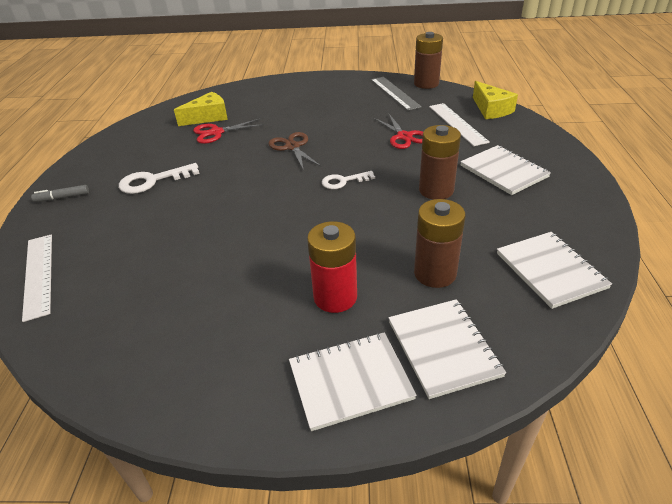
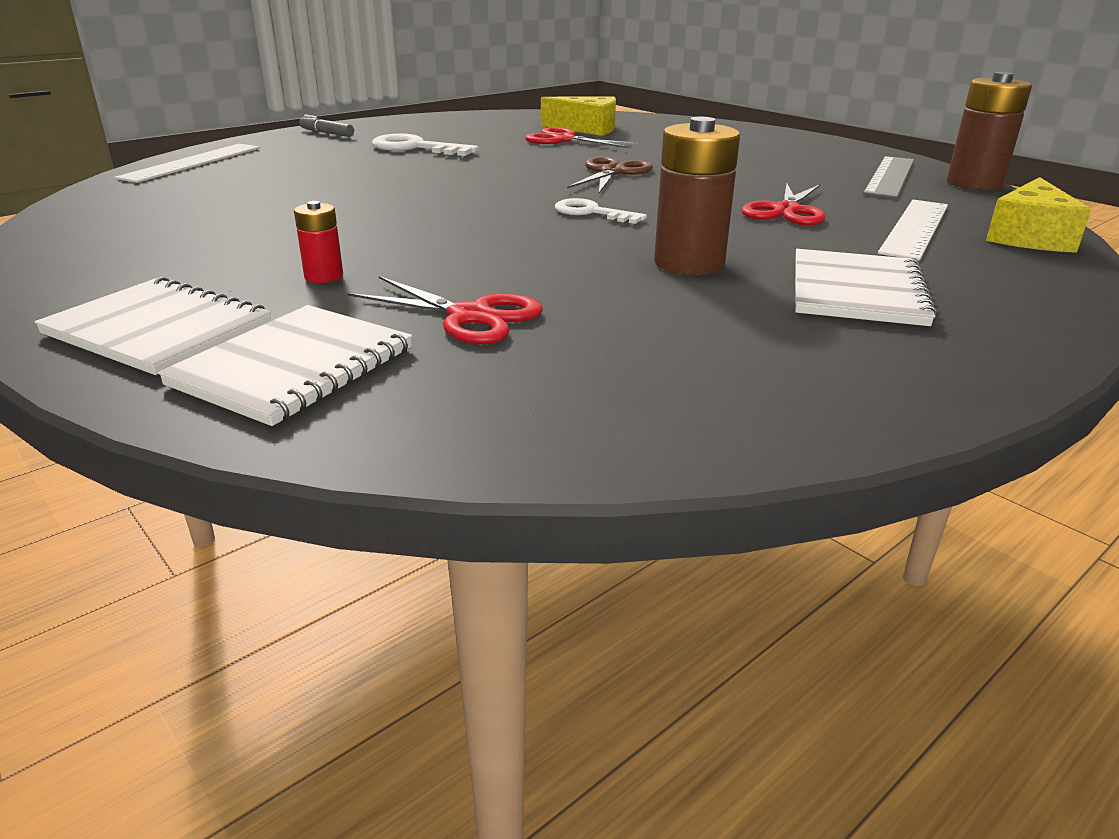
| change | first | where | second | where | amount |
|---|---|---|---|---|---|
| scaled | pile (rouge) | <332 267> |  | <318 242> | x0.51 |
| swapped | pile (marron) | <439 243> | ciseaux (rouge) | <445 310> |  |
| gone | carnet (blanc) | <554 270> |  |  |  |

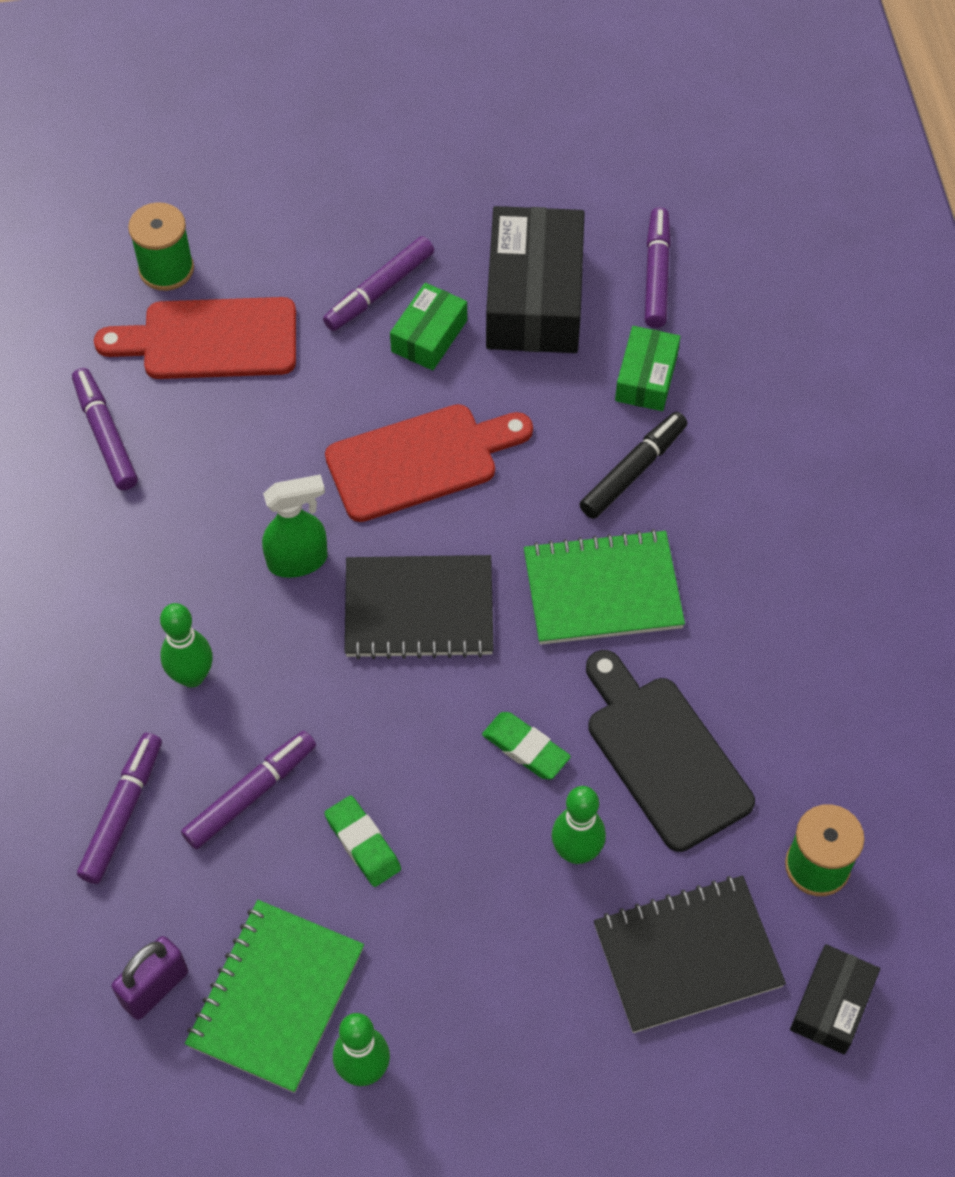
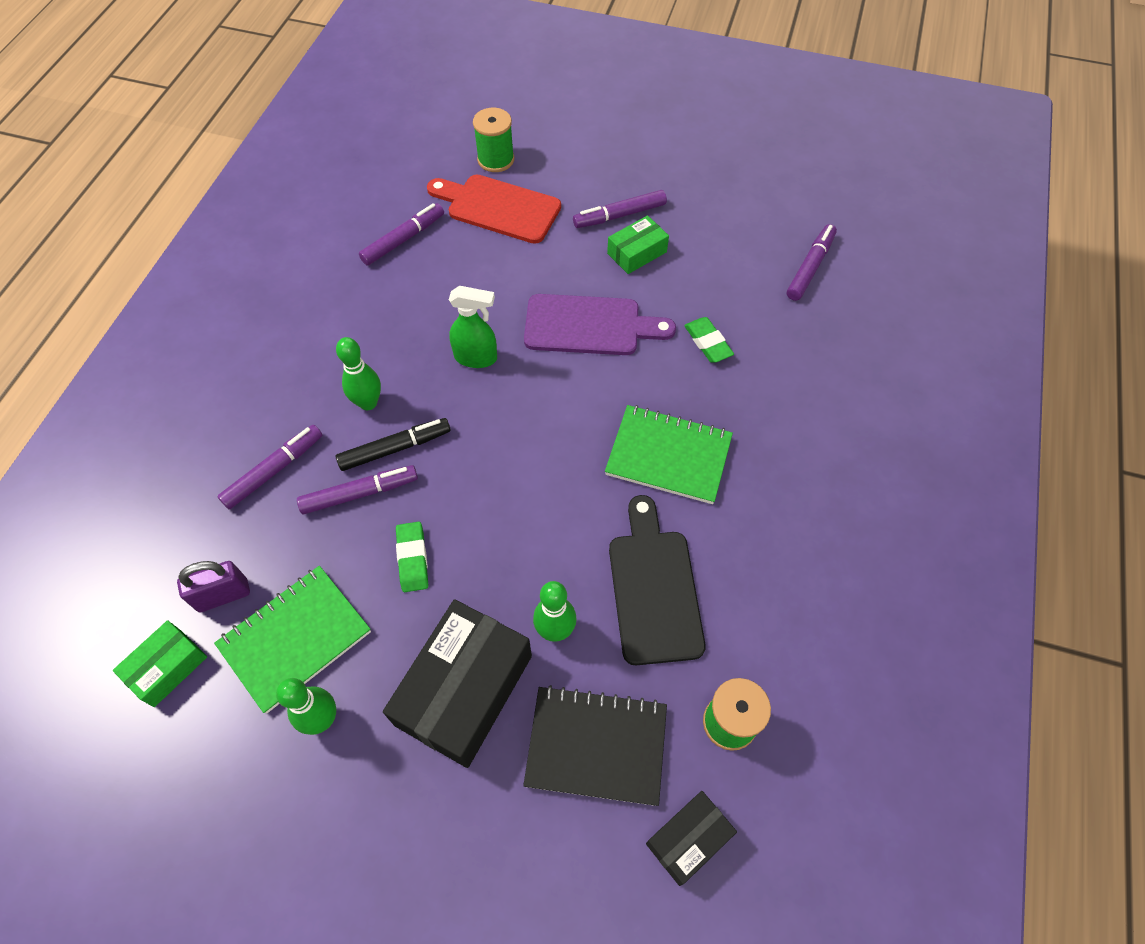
| change | first | where | second | where | amount |
|---|---|---|---|---|---|
| rotated | feutre (violet) | <105 429> |  | <401 234> | 45 degrees clockwise |
| repainted | planche à découper (rouge) | <429 463> | planche à découper (violet) | <600 324> |  |
| gone | carnet (noir) | <419 607> |  |  |  |
| shifted | gomme (vert) | <526 745> |  | <709 340> |  |
| shifted | boîte (noir) | <535 279> |  | <457 683> |  |
| shifted | feutre (noir) | <633 465> |  | <393 444> |  |
| shifted | boîte (vert) | <647 368> |  | <160 663> |  |

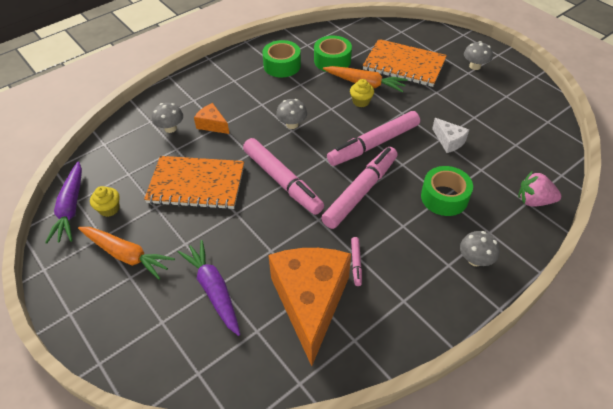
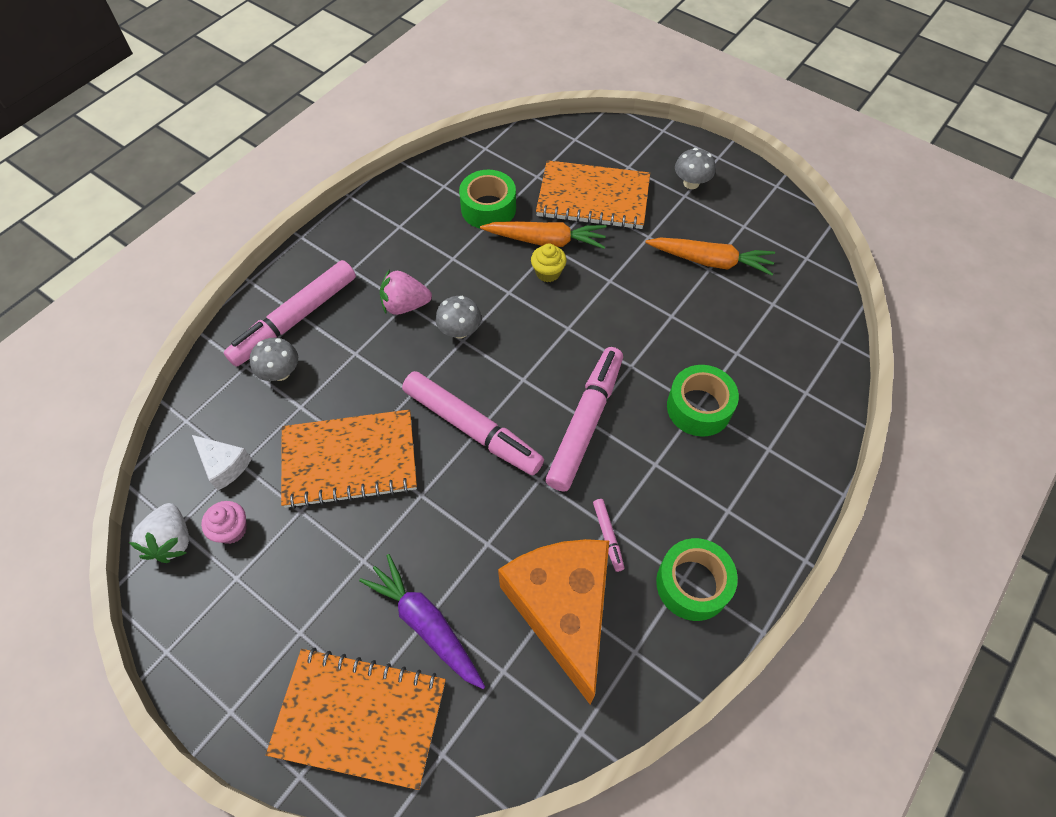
| change | first | where | second | where | amount |
|---|---|---|---|---|---|
| swapped | carotte (violet) | <63 202> | fraise (blanc) | <159 533> |  |
| shifted | carotte (orange) | <126 253> |  | <710 257> |  |
| repainted | muffin (jaune) | <105 201> | muffin (rose) | <224 522> |  |
| gone | fromage (orange) | <211 118> |  |  |  |
| shifted | ruban adhésif (vert) | <281 58> |  | <697 579> |  |
| shifted | feutre (rose) | <373 138> |  | <290 313> |  |
| shifted | fromage (blanc) | <450 135> |  | <222 462> |  |
| gone | champignon (gris) | <480 248> |  |  |  |
| shifted | fraise (rose) | <539 189> |  | <406 292> |  |
| new |  |  | carnet (orange) | <356 719> |  |

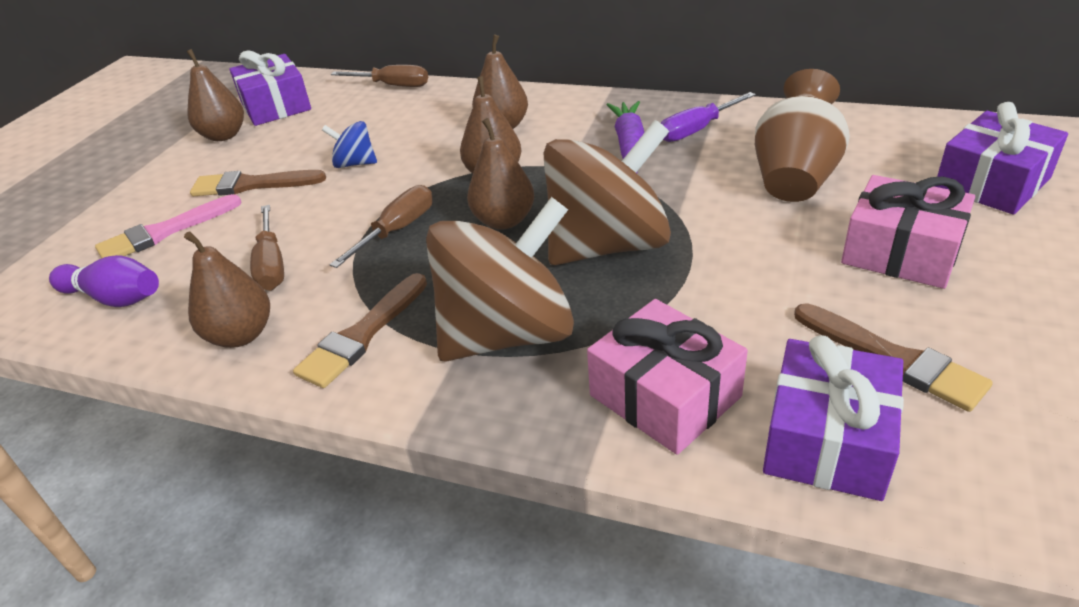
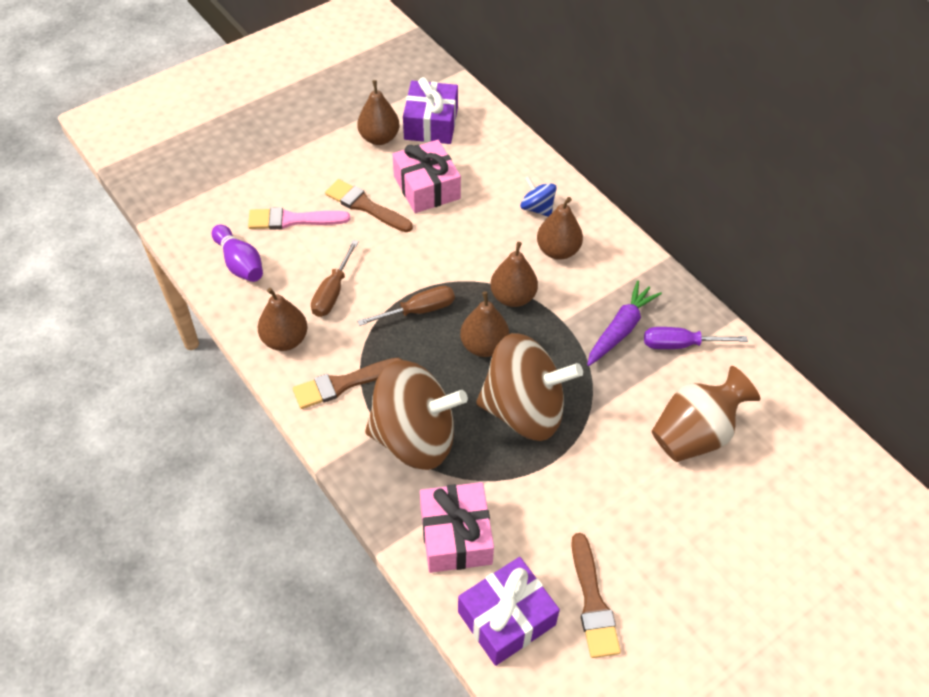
| change | first | where | second | where | amount |
|---|---|---|---|---|---|
| shifted | toupie (bleu) | <349 144> |  | <538 196> |  |
| gone | tournevis (marron) | <379 76> |  |  |  |
| shifted | cadeau (rose) | <908 232> |  | <427 176> |  |
| gone | cadeau (violet) | <1001 158> |  |  |  |

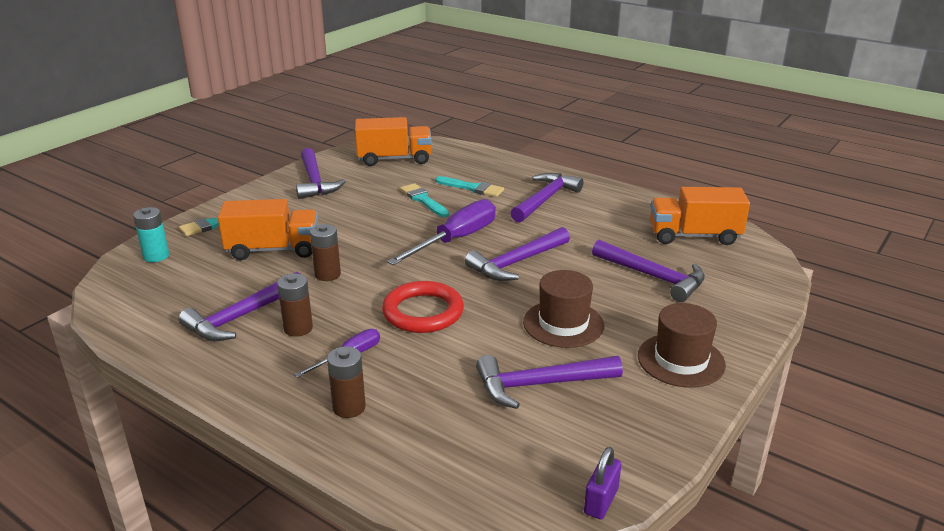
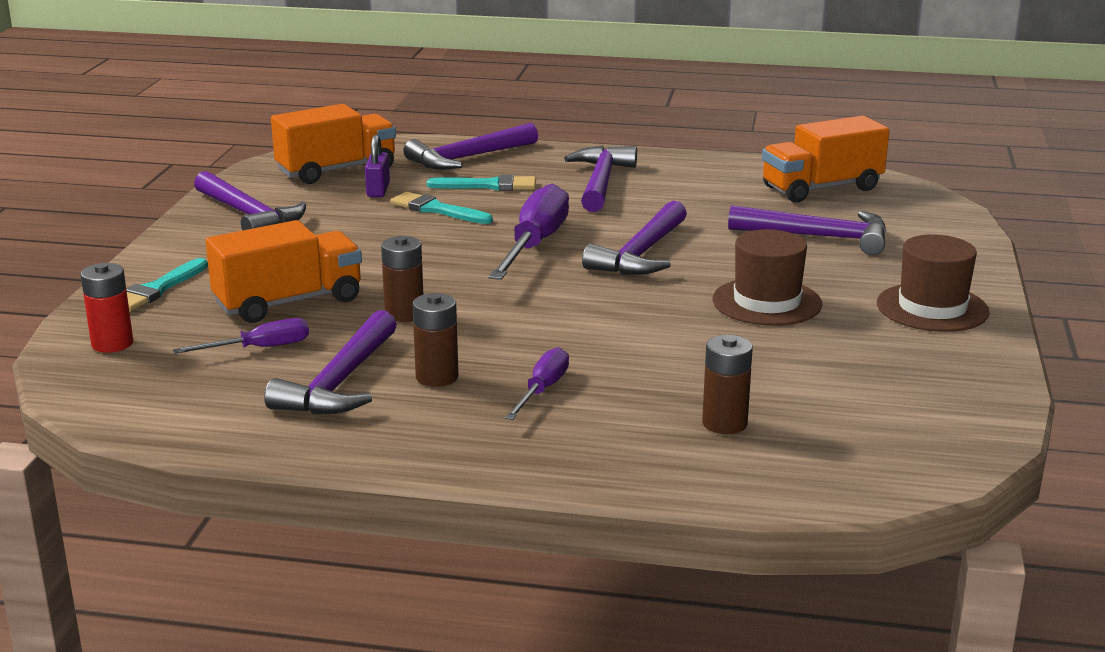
| change | first | where | second | where | amount |
|---|---|---|---|---|---|
| repainted | pile (turquoise) | <151 234> | pile (rouge) | <107 308> |  |
| shifted | pile (marron) | <346 382> |  | <727 384> |  |
| gone | anneau (rouge) | <423 307> |  |  |  |
| shifted | marteau (violet) | <549 382> |  | <470 146> |  |
| shifted | cadenas (violet) | <602 483> |  | <377 166> |  |
| new |  |  | tournevis (violet) | <241 336> |  |

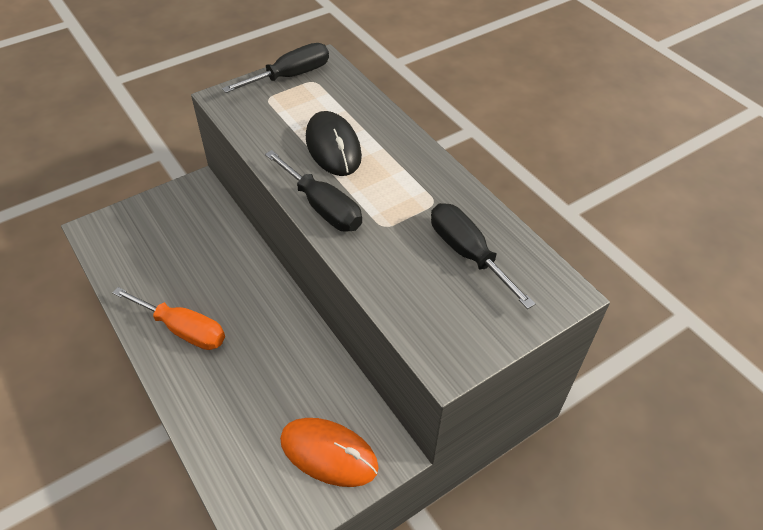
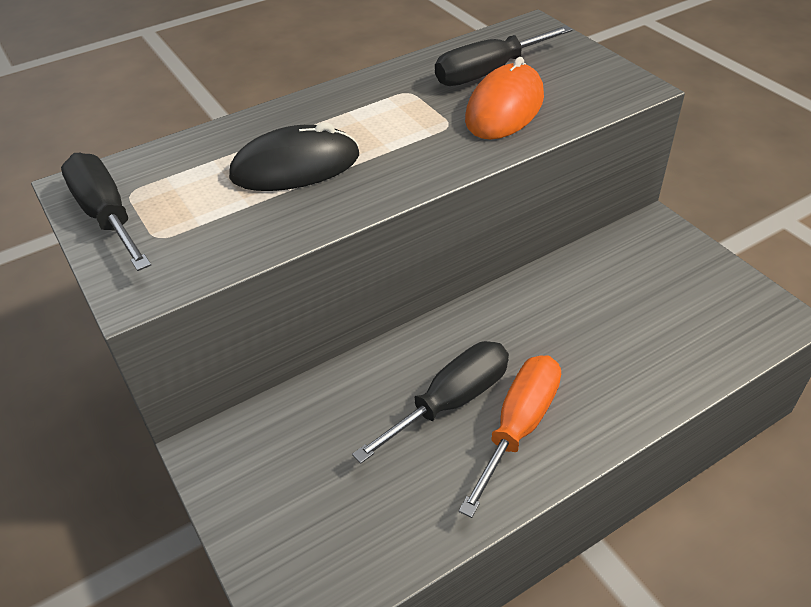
| change | first | where | second | where | amount |
|---|---|---|---|---|---|
| shifted | tournevis (noir) | <313 191> |  | <430 402> |  |
| shifted | souris (orange) | <329 452> |  | <504 98> |  |

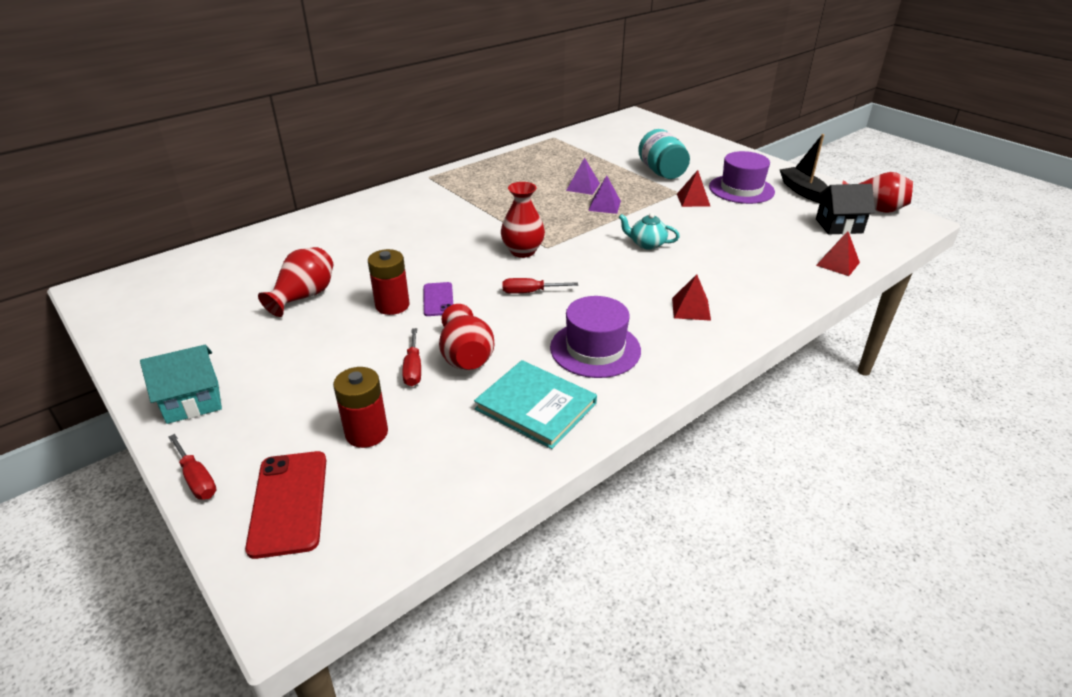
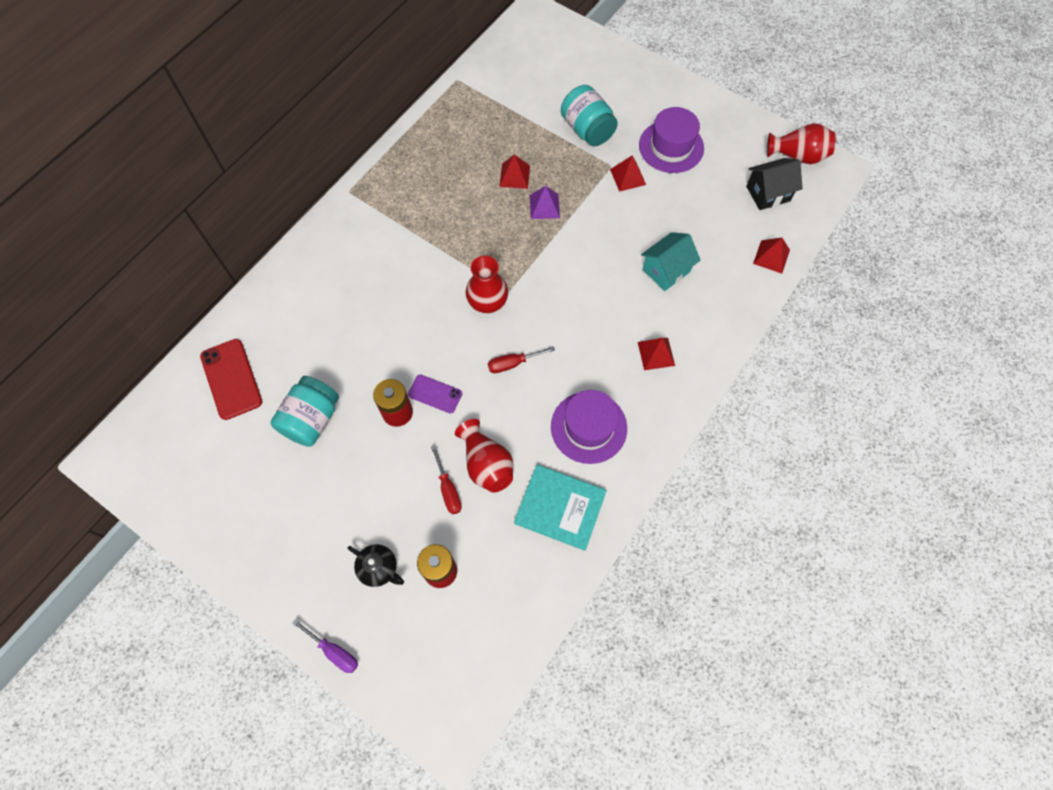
| change | first | where | second | where | amount |
|---|---|---|---|---|---|
| shifted | maison (turquoise) | <181 384> |  | <671 261> |  |
| repainted | tournevis (rouge) | <192 466> | tournevis (violet) | <325 646> |  |
| shifted | téléphone (rouge) | <285 505> |  | <231 379> |  |
| swapped | vase (rouge) | <295 282> | bocal (turquoise) | <304 411> |  |
| rotated | téléphone (violet) | <438 299> |  | <435 394> | 45 degrees counterclockwise |
| repainted | pyramide (violet) | <583 176> | pyramide (rouge) | <514 171> |  |
| gone | théière (turquoise) | <649 231> |  |  |  |
| gone | bateau (noir) | <804 168> |  |  |  |
| new |  |  | théière (noir) | <376 565> |  |

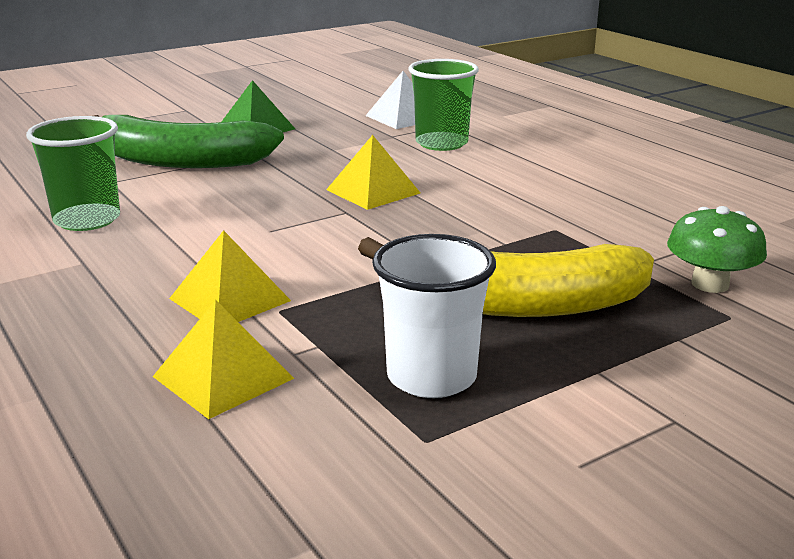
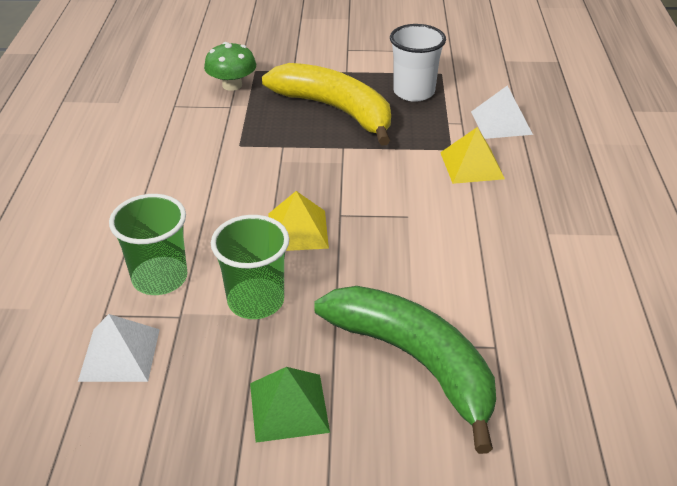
| change | first | where | second | where | amount |
|---|---|---|---|---|---|
| shifted | gobelet (vert) | <73 173> |  | <250 267> |  |
| repainted | pyramide (jaune) | <223 359> | pyramide (blanc) | <502 112> |  |

